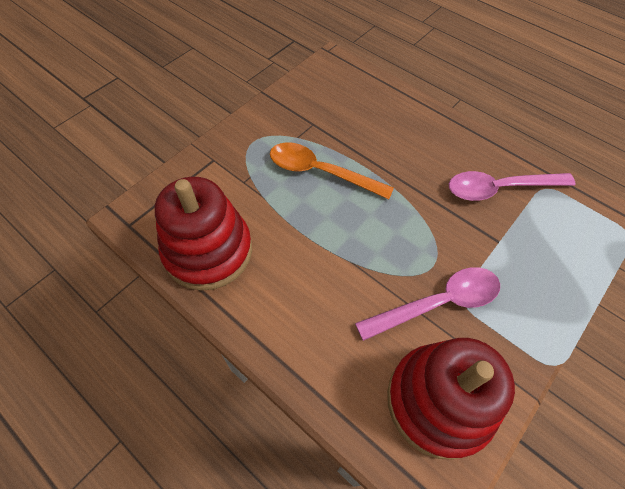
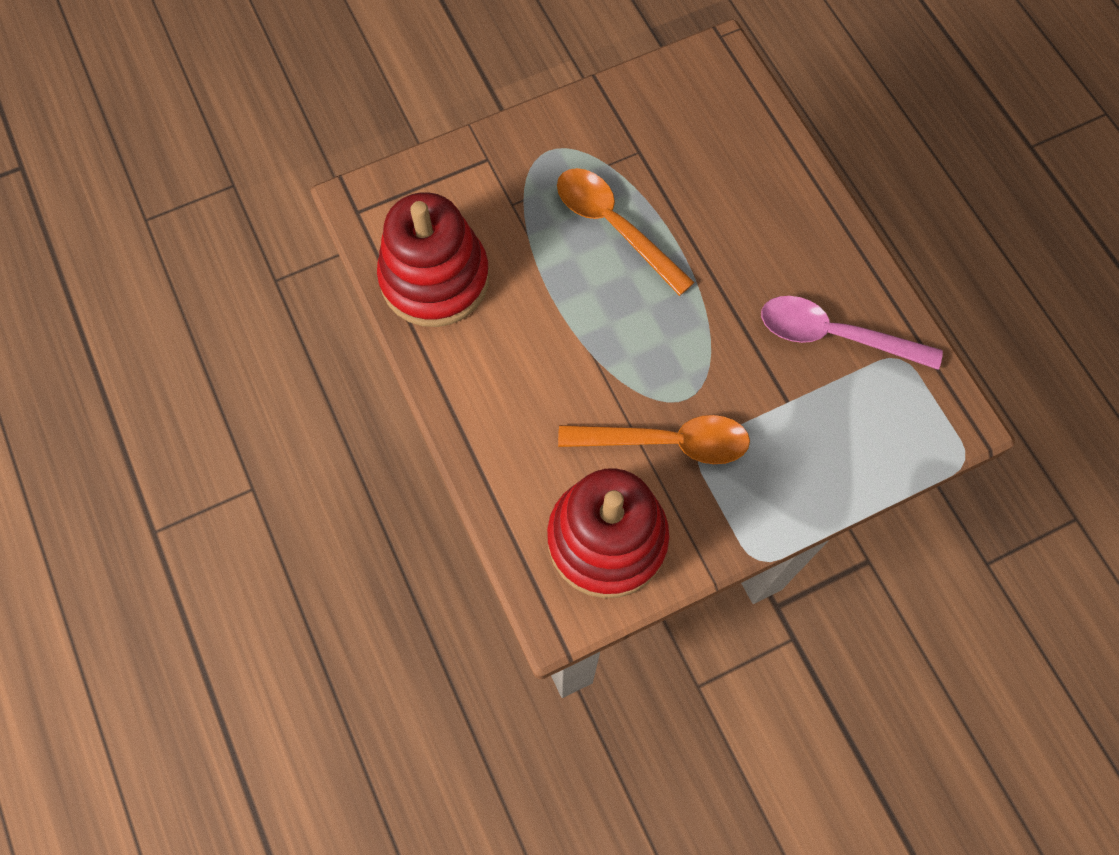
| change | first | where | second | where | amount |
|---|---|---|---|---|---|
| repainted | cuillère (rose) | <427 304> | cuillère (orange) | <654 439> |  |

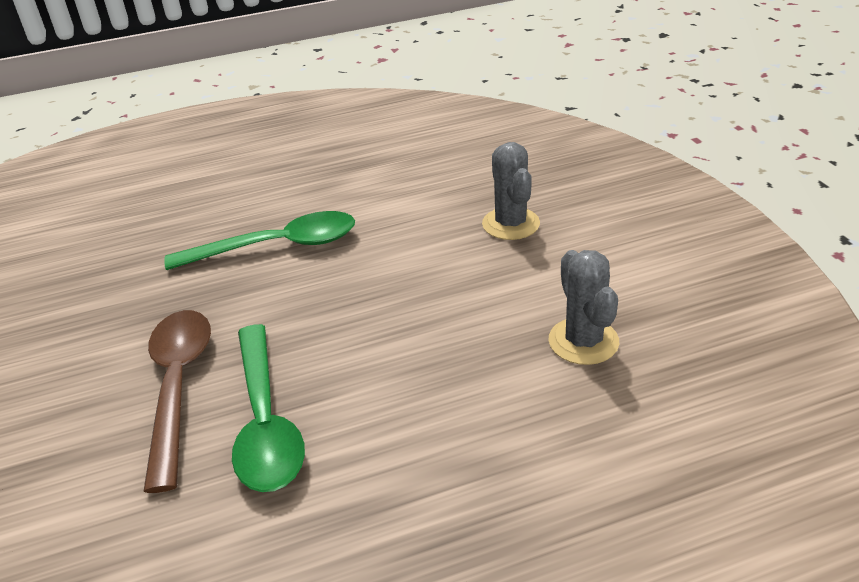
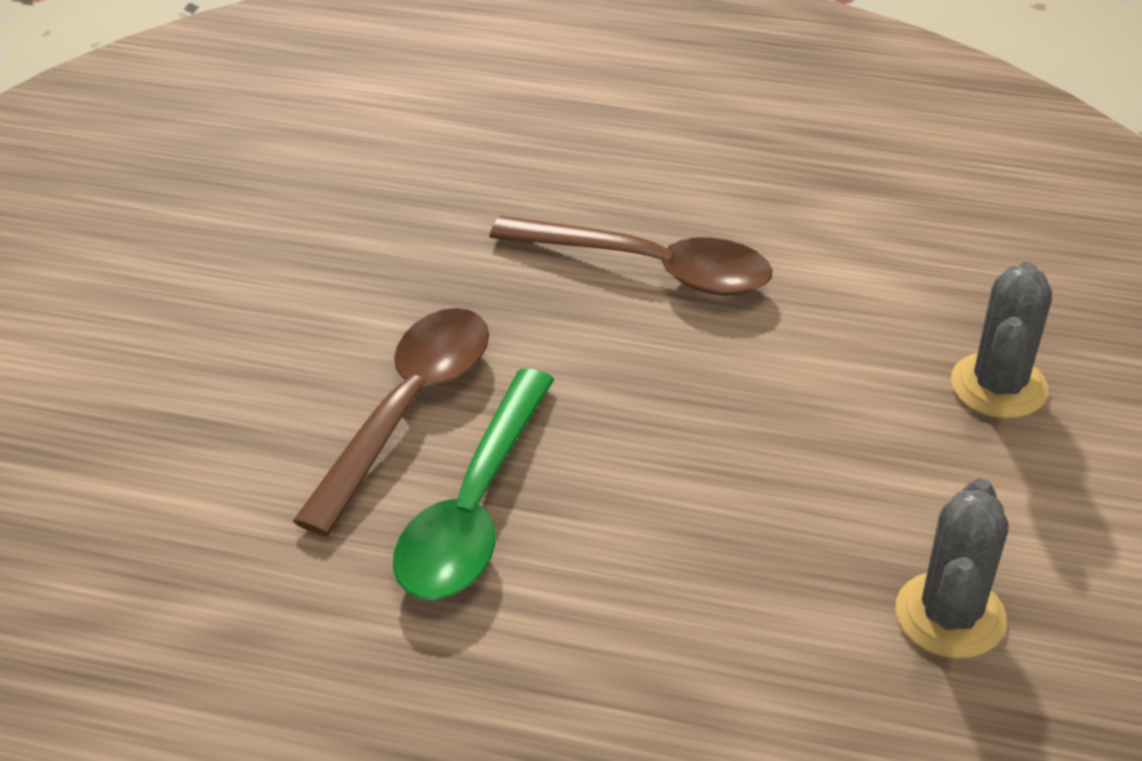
| change | first | where | second | where | amount |
|---|---|---|---|---|---|
| repainted | cuillère (vert) | <259 240> | cuillère (marron) | <631 255> |  |

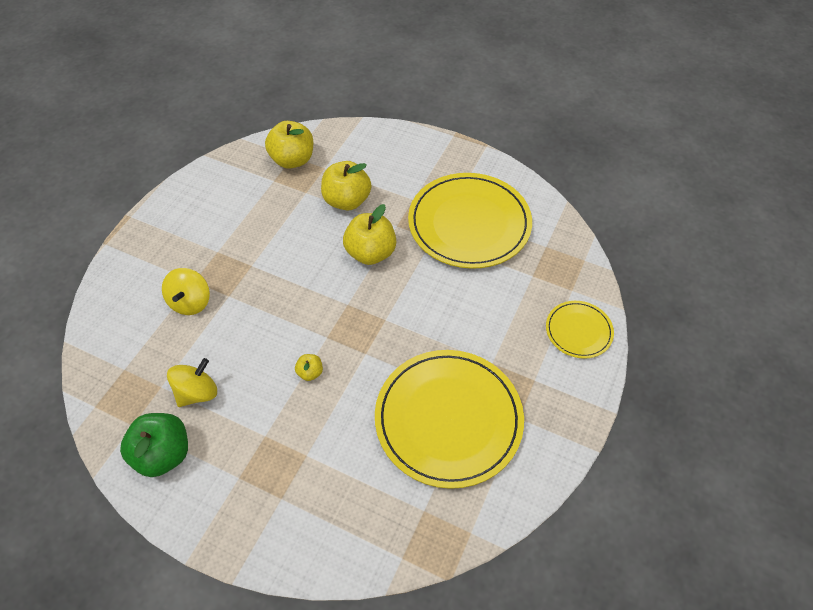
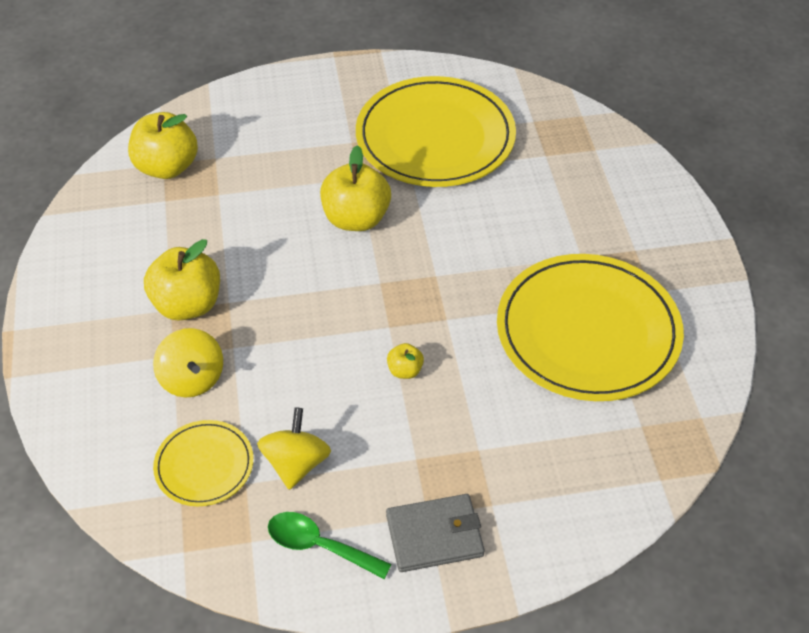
| change | first | where | second | where | amount |
|---|---|---|---|---|---|
| swapped | pomme (vert) | <154 445> | cuillère (vert) | <330 545> |  |
| shifted | pomme (jaune) | <346 185> |  | <182 279> |  |
| shifted | assiette (jaune) | <580 330> |  | <203 463> |  |
| new |  |  | portefeuille (gris) | <435 533> |  |

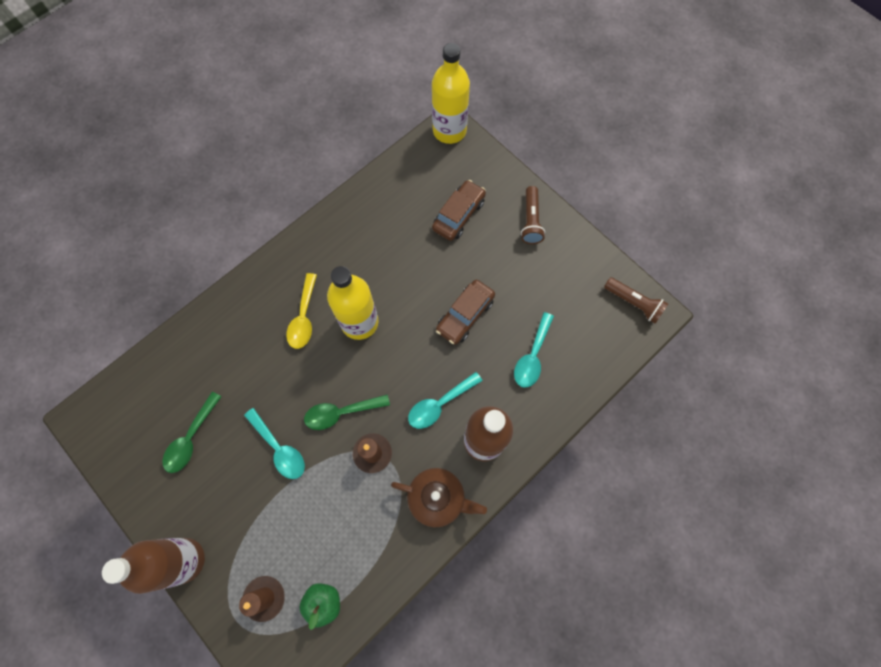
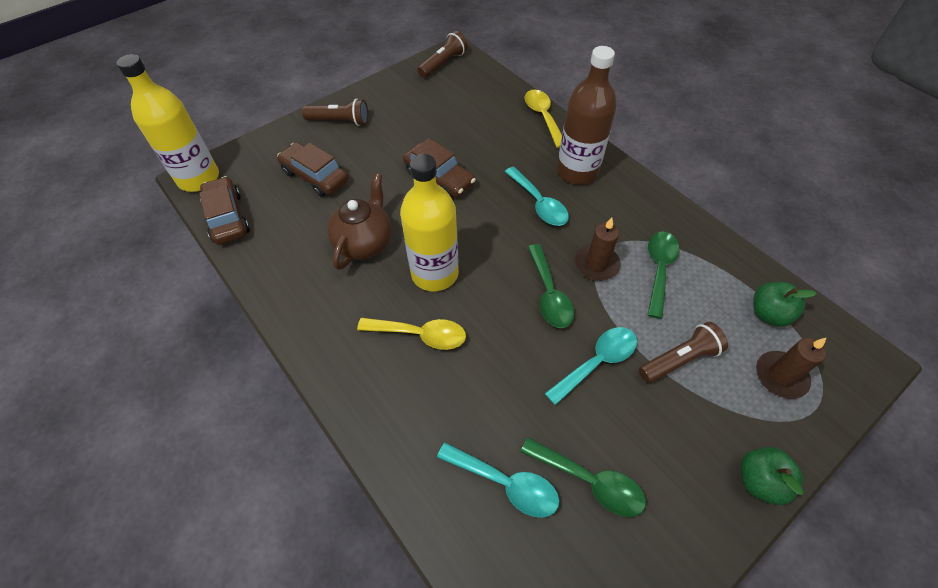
| change | first | where | second | where | amount |
|---|---|---|---|---|---|
| swapped | bouteille (marron) | <153 566> | pomme (vert) | <772 476> |  |
| shifted | théière (marron) | <439 498> |  | <359 221> |  |
| shifted | cuillère (turquoise) | <534 350> |  | <498 480> |  |
| new |  |  | voiture (marron) | <224 210> |  |
| new |  |  | cuillère (jaune) | <543 119> |  |
| new |  |  | lampe de poche (marron) | <683 352> |  |
| new |  |  | cuillère (vert) | <663 275> |  |

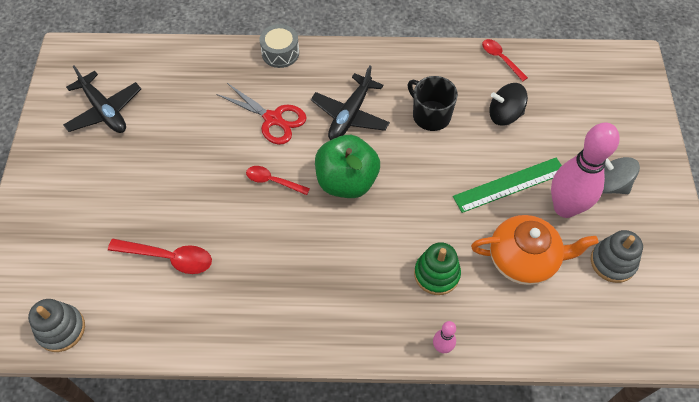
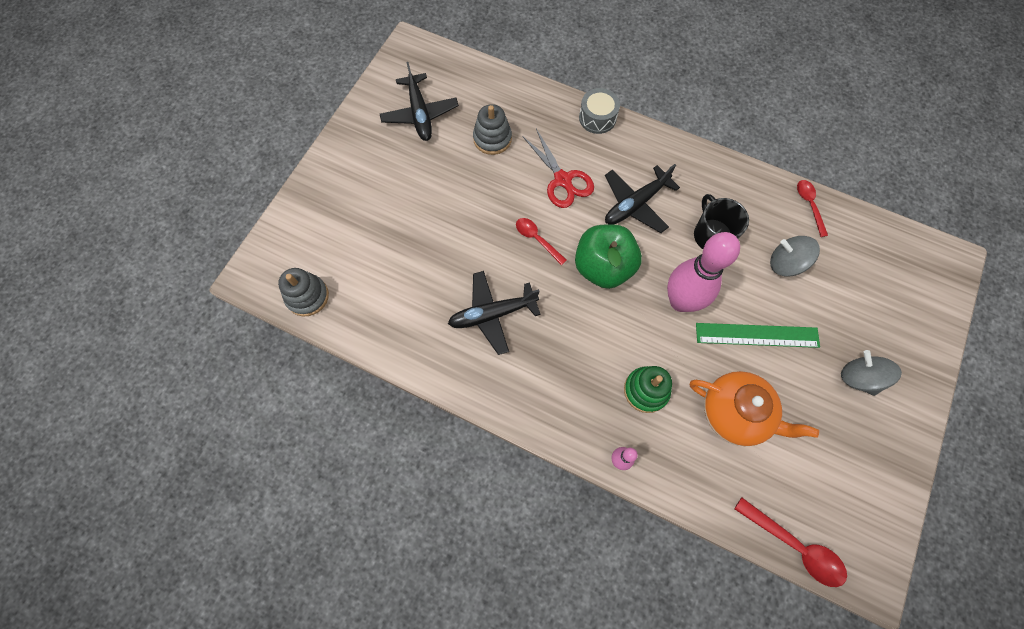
| change | first | where | second | where | amount |
|---|---|---|---|---|---|
| shifted | cuillère (rouge) | <160 256> |  | <791 542> |  |
| repainted | toupie (noir) | <508 104> | toupie (gris) | <795 256> |  |
| shifted | quille (rose) | <585 170> |  | <703 272> |  |
| shifted | jouet à empiler (gris) | <617 256> |  | <492 129> |  |
| new |  |  | avion (noir) | <494 313> |  |

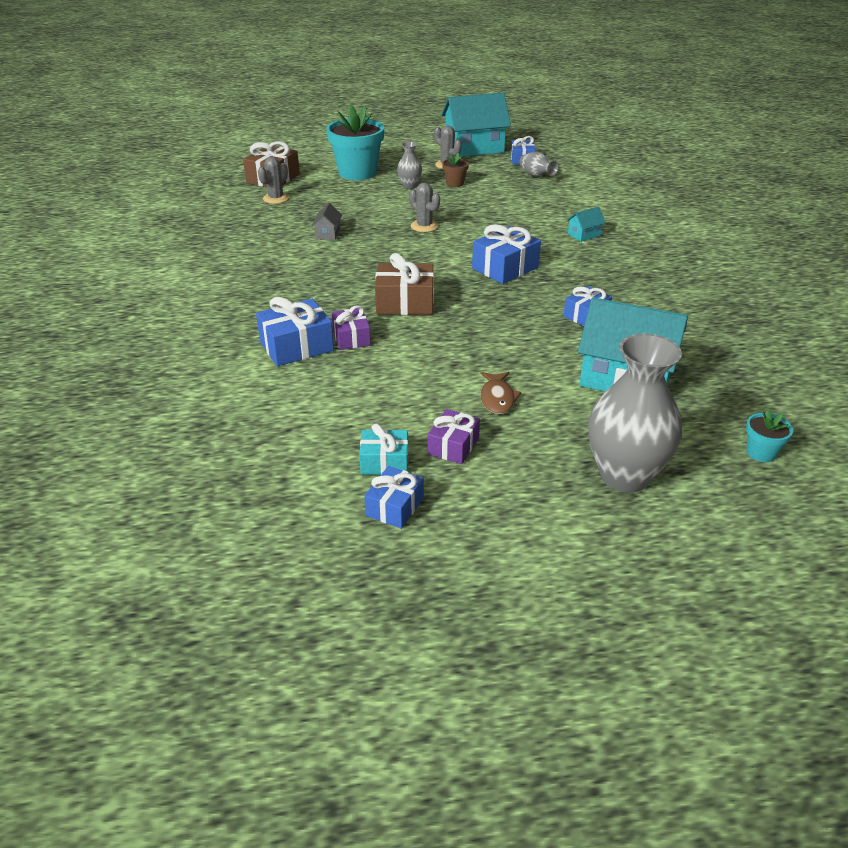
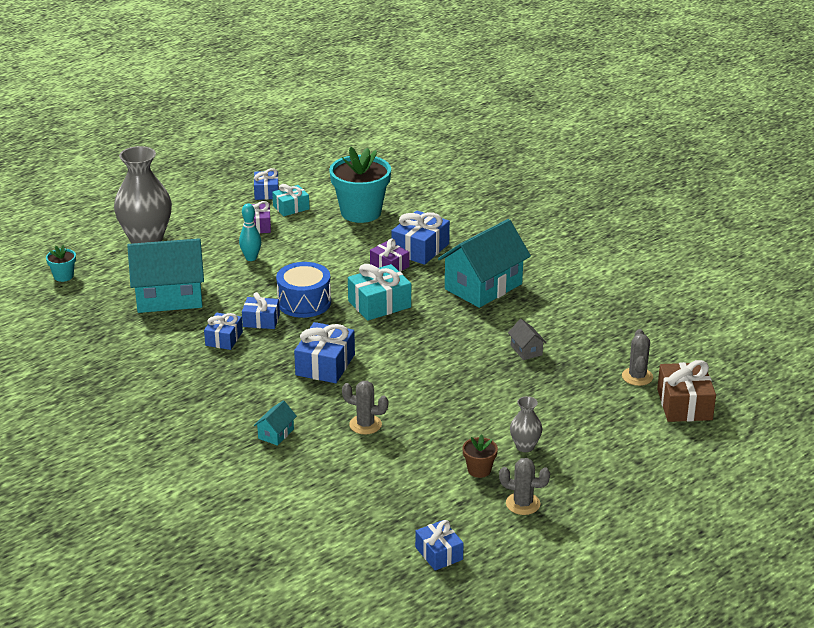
| change | first | where | second | where | amount |
|---|---|---|---|---|---|
| shifted | pot de fleurs (turquoise) | <355 142> |  | <360 185> |  |
| repainted | cadeau (marron) | <404 284> | cadeau (turquoise) | <379 292> |  |
| shifted | cactus (gris) | <424 207> |  | <365 407> |  |
| shifted | maison (turquoise) | <476 125> |  | <484 263> |  |
| swapped | poisson (marron) | <500 393> | quille (turquoise) | <250 232> |  |
| gone | vase (gris) | <539 164> |  |  |  |
| new |  |  | cadeau (bleu) | <261 310> |  |
| new |  |  | tambour (bleu) | <303 290> |  |

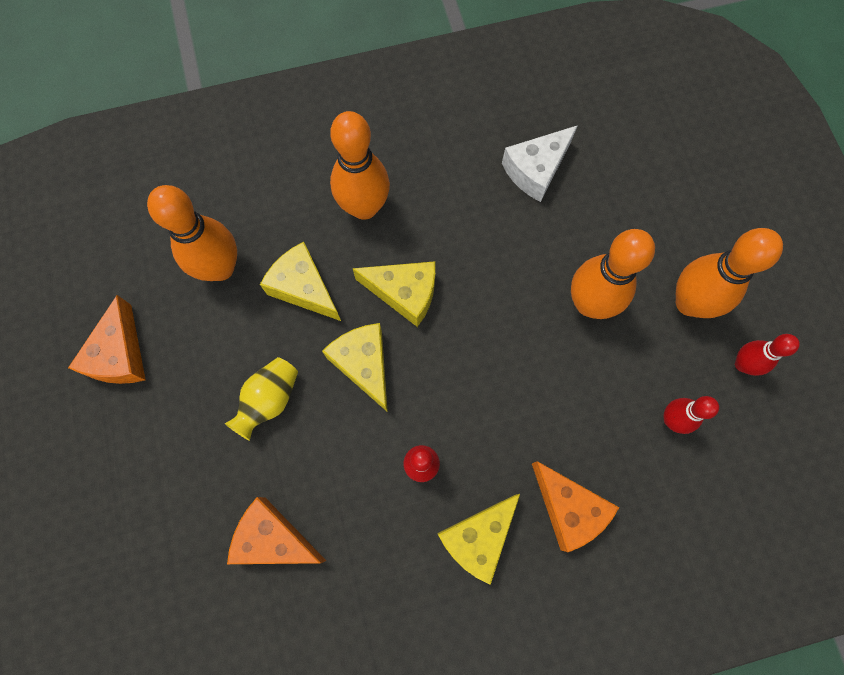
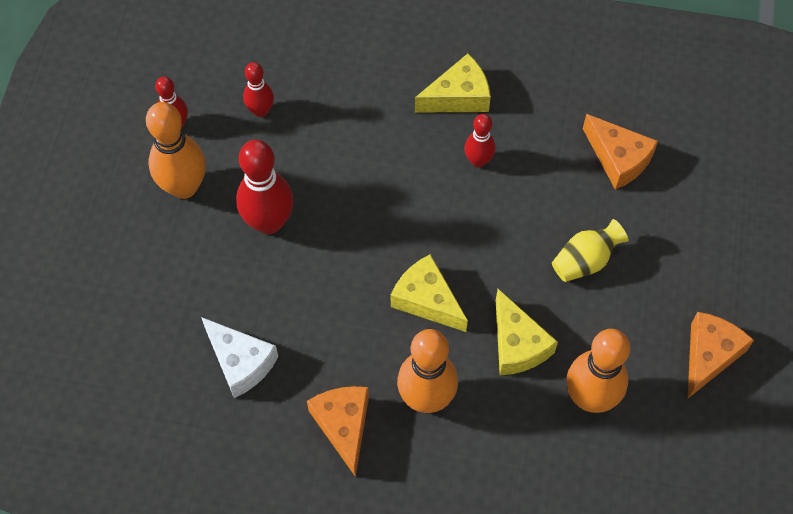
| change | first | where | second | where | amount |
|---|---|---|---|---|---|
| gone | fromage (jaune) | <355 367> |  |  |  |
| rotated | fromage (blanc) | <540 163> |  | <239 357> | 60 degrees clockwise |
| shifted | fromage (orange) | <575 506> |  | <338 431> |  |
| repainted | quille (orange) | <613 274> | quille (rouge) | <265 187> |  |

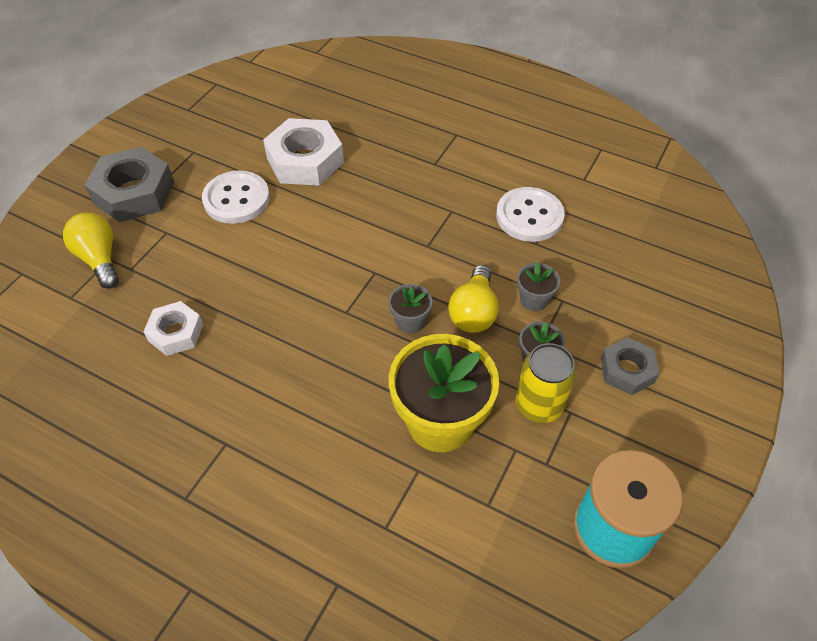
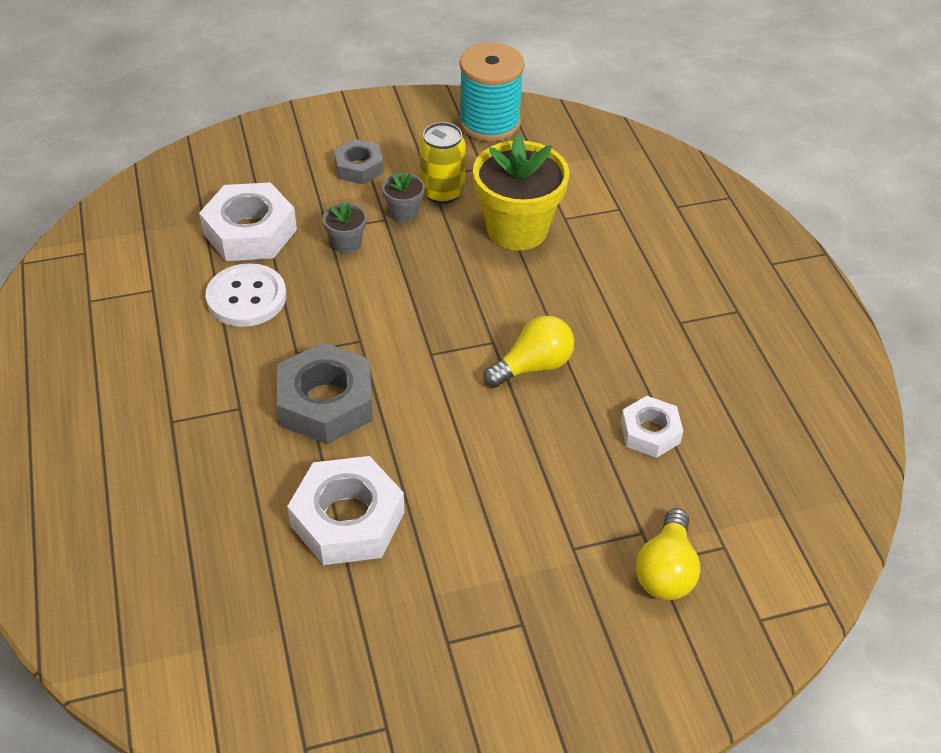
| change | first | where | second | where | amount |
|---|---|---|---|---|---|
| shifted | écrou (gris) | <129 184> |  | <325 393> |  |
| gone | bouton (blanc) | <236 197> |  |  |  |
| gone | pot de fleurs (gris) | <410 308> |  |  |  |
| shifted | ampoule (jaune) | <473 299> |  | <529 352> |  |
| new |  |  | écrou (blanc) | <248 221> |  |

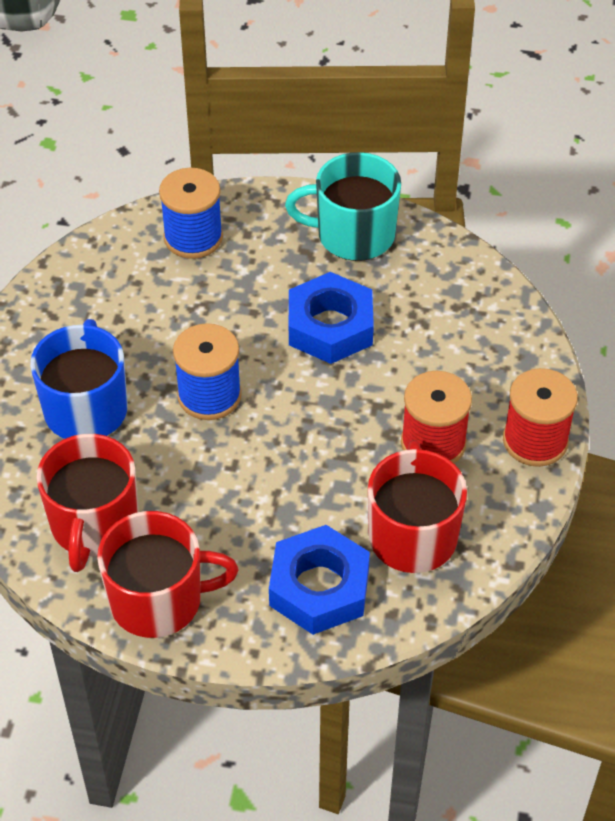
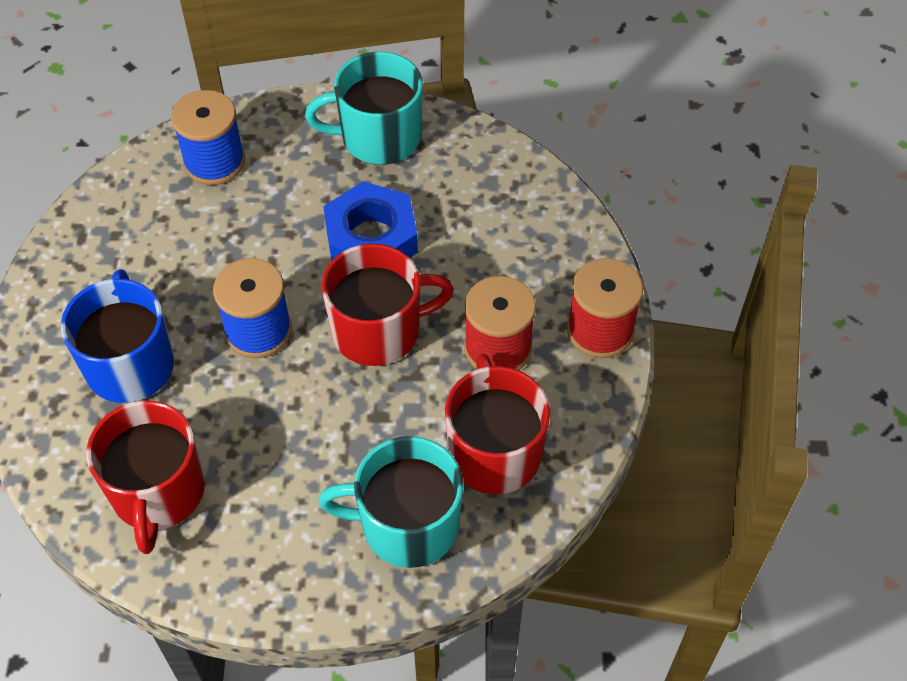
| change | first | where | second | where | amount |
|---|---|---|---|---|---|
| shifted | tasse (rouge) | <167 574> |  | <387 305> |  |
| swapped | écrou (bleu) | <319 580> | tasse (turquoise) | <390 502> |  |

